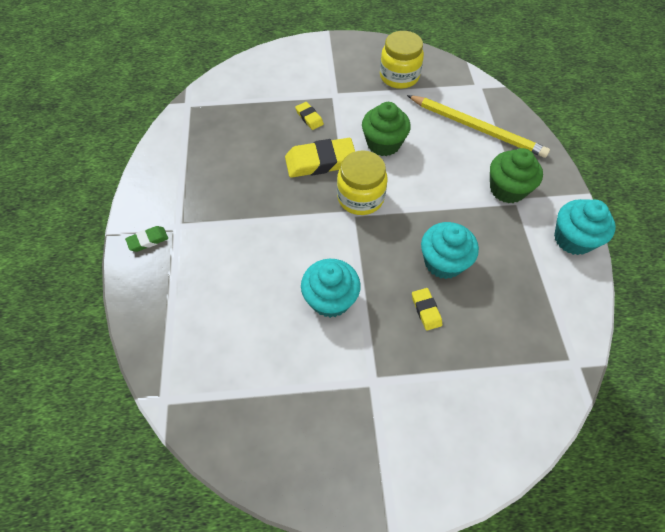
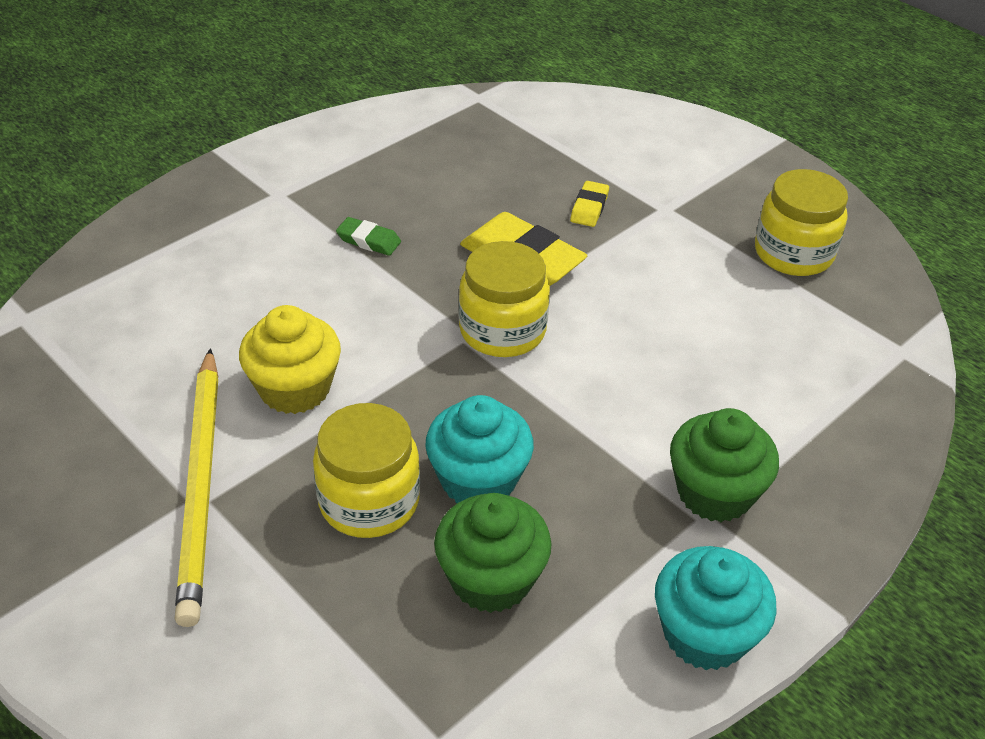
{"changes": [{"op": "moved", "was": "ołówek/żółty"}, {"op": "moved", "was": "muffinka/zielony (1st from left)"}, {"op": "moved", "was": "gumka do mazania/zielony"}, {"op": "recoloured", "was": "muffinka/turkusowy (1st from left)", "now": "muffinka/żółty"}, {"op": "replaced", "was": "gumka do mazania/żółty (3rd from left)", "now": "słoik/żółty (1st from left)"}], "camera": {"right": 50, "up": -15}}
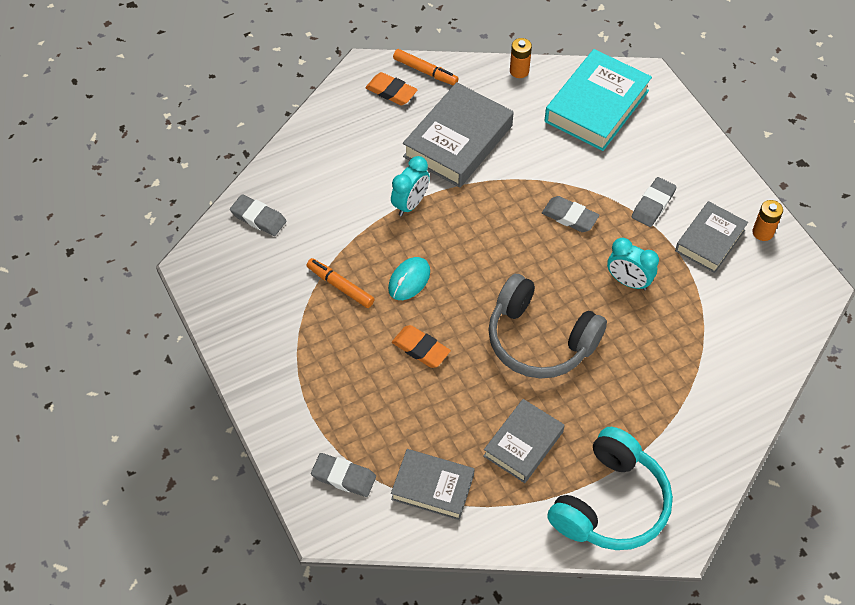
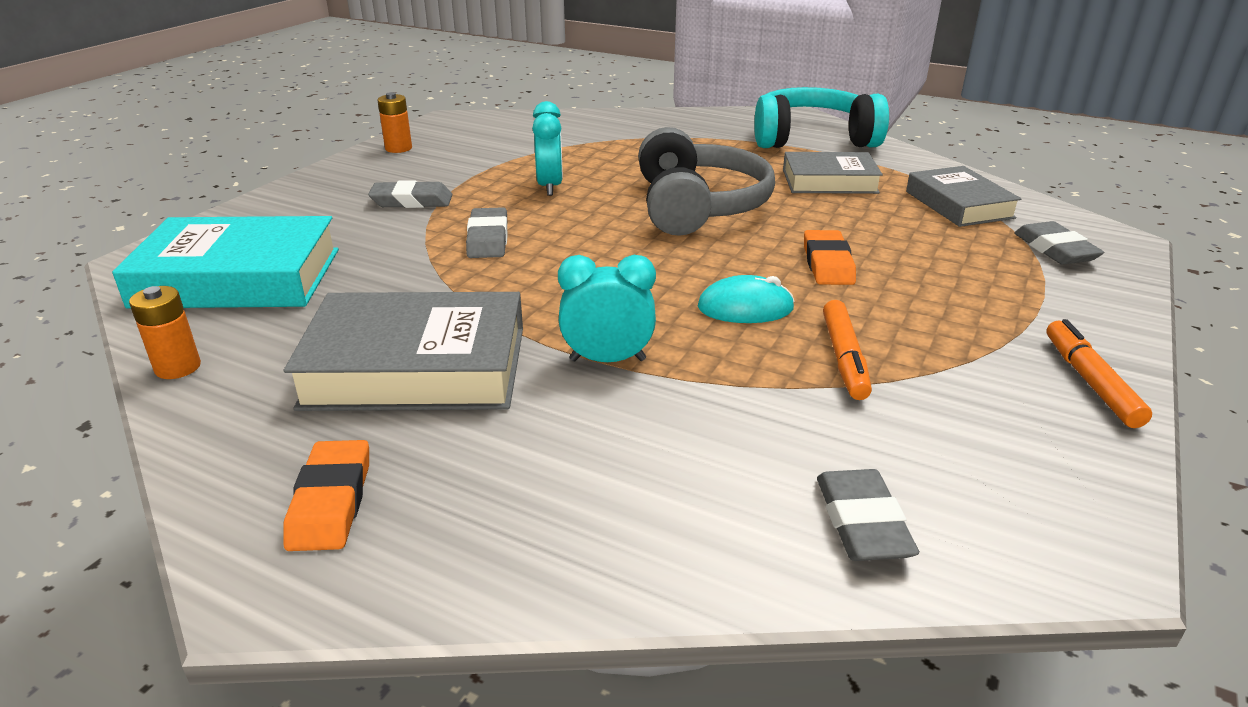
{"changes": [{"op": "moved", "was": "flamaster/pomarańczowy (2nd from left)"}, {"op": "removed", "was": "książka/szary (4th from left)"}], "camera": {"right": -125, "up": -25}}
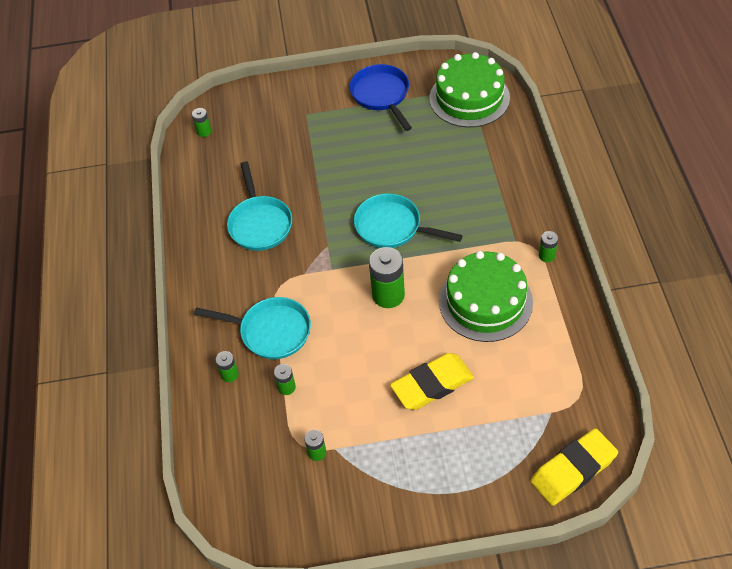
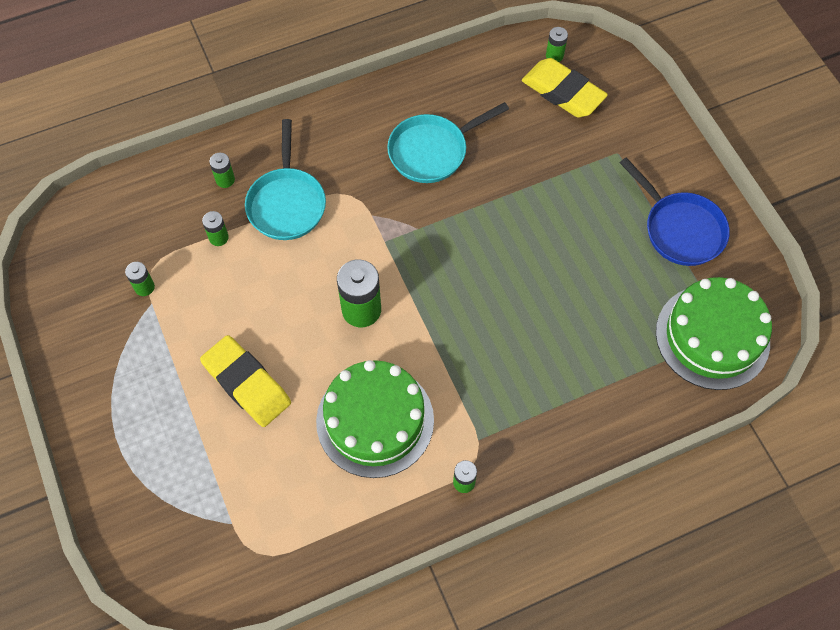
{"changes": [{"op": "turned", "was": "patelnia/niebieski", "clockwise": 90}, {"op": "removed", "was": "patelnia/turkusowy (3rd from left)"}, {"op": "moved", "was": "gumka do mazania/żółty (2nd from left)"}], "camera": {"right": 70, "up": 10}}
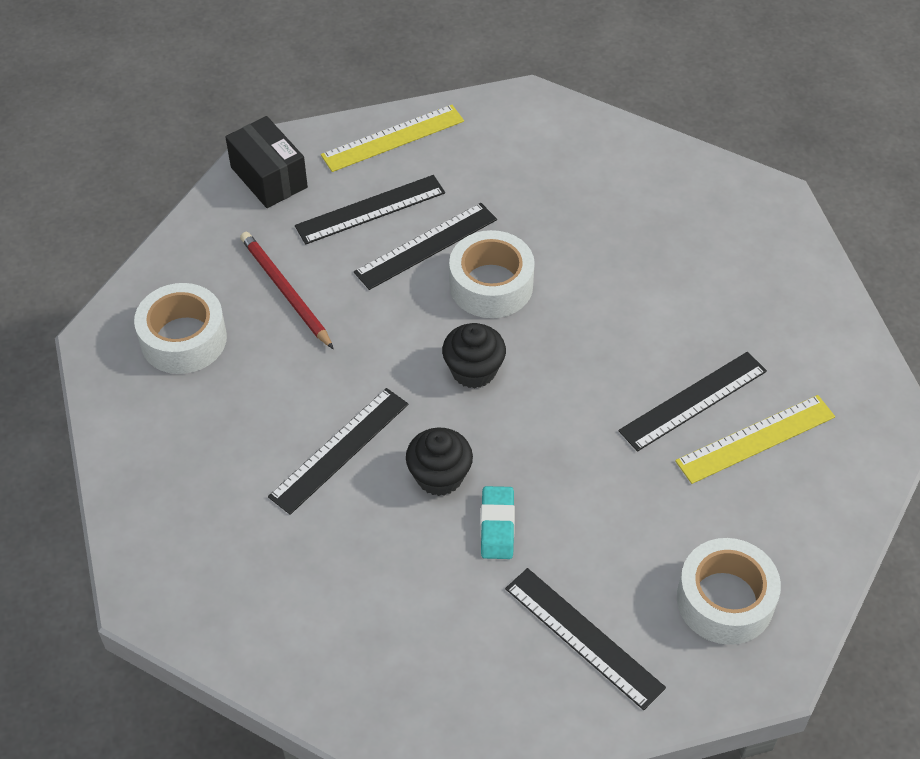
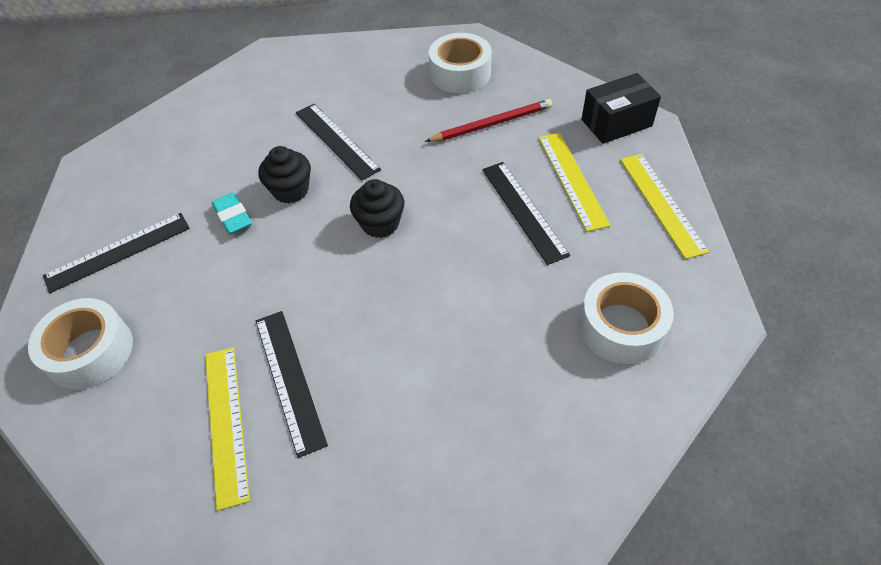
{"changes": [{"op": "recoloured", "was": "linijka/czarny (2nd from left)", "now": "linijka/żółty (2nd from left)"}, {"op": "moved", "was": "taśma klejąca/biały (2nd from left in the first image)", "now": "taśma klejąca/biały (3rd from left)"}, {"op": "turned", "was": "gumka do mazania/turkusowy", "clockwise": 45}], "camera": {"right": 105, "up": 0}}
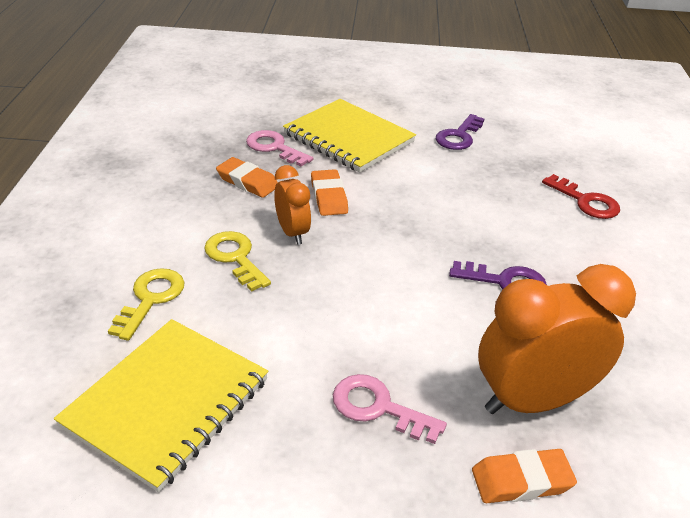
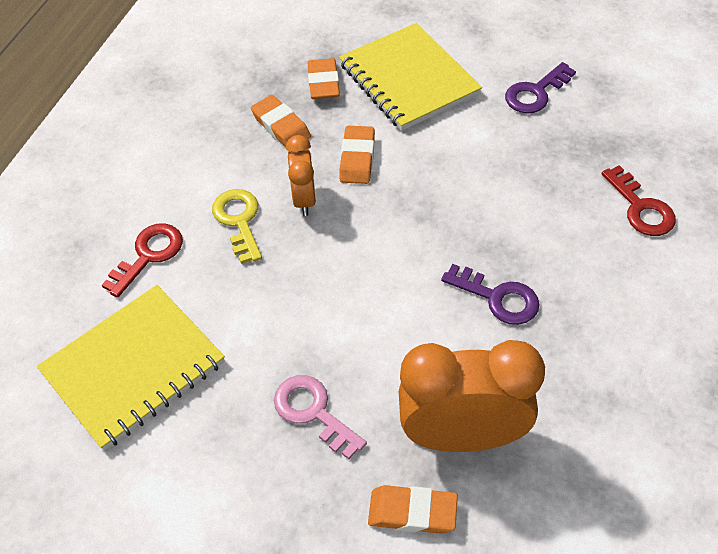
{"changes": [{"op": "replaced", "was": "klucz/różowy (1st from left)", "now": "gumka do mazania/pomarańczowy (2nd from left)"}, {"op": "recoloured", "was": "klucz/żółty (1st from left)", "now": "klucz/czerwony (1st from left)"}], "camera": {"right": 20, "up": 15}}
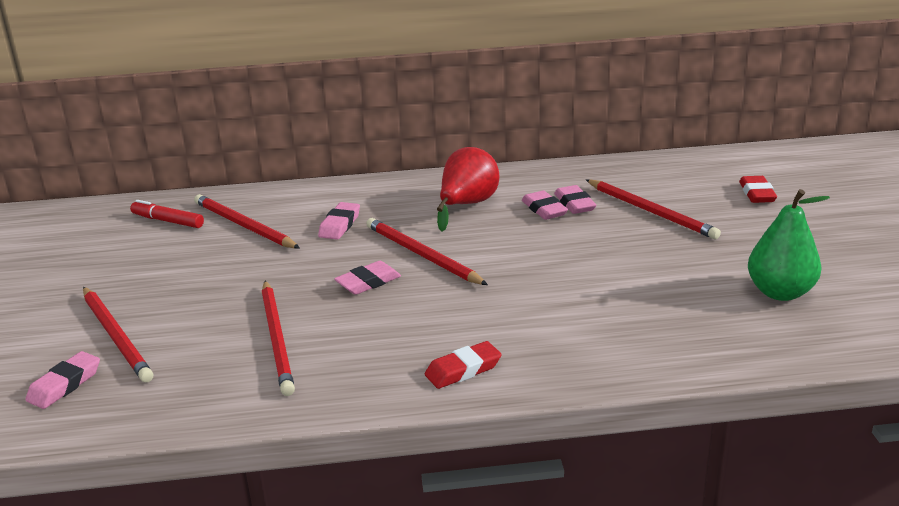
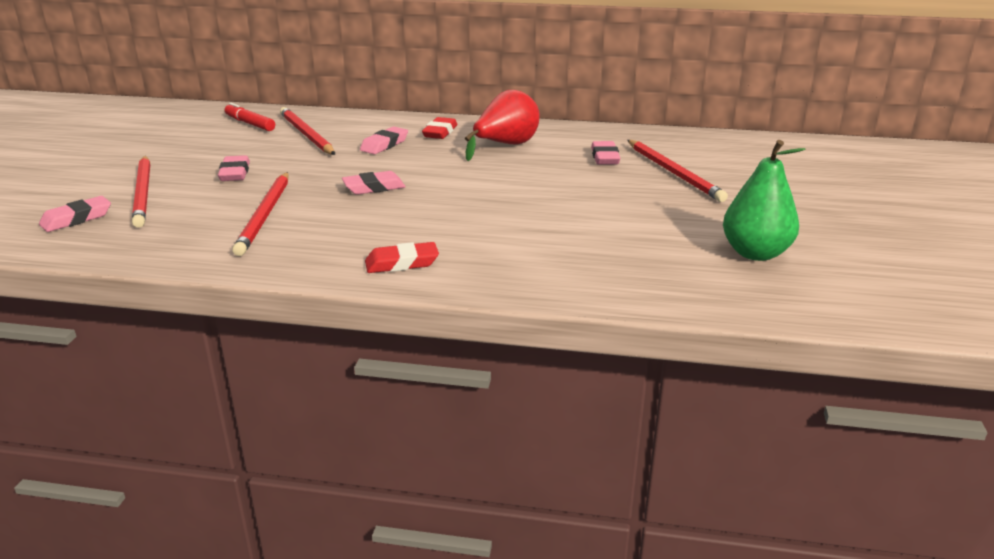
{"changes": [{"op": "moved", "was": "gumka do mazania/czerwony (2nd from left)"}, {"op": "moved", "was": "gumka do mazania/różowy (4th from left in the first image)", "now": "gumka do mazania/różowy (2nd from left)"}, {"op": "removed", "was": "ołówek/czerwony (4th from left)"}], "camera": {"right": 15, "up": 0}}
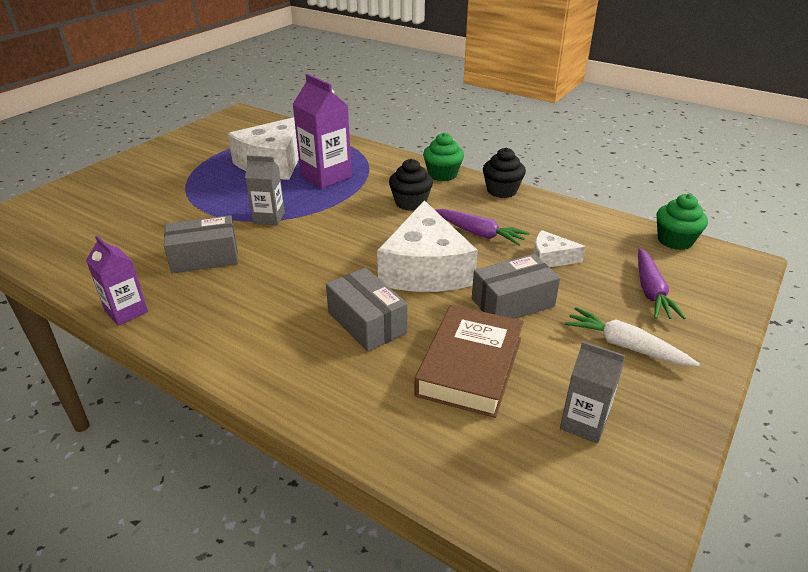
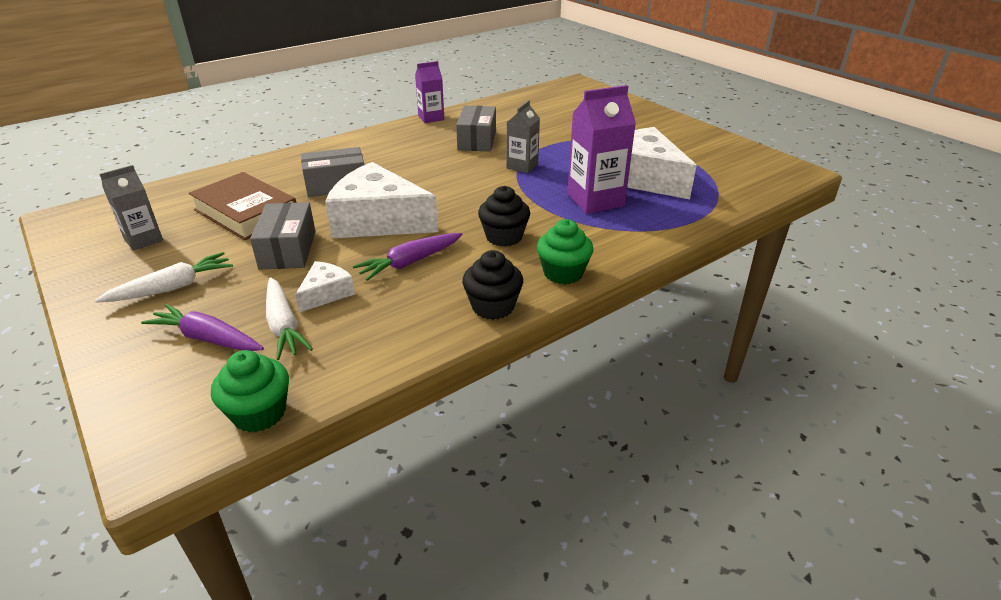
{"changes": [{"op": "added", "now": "marchewka/biały (2nd from left)"}], "camera": {"right": 110, "up": 0}}
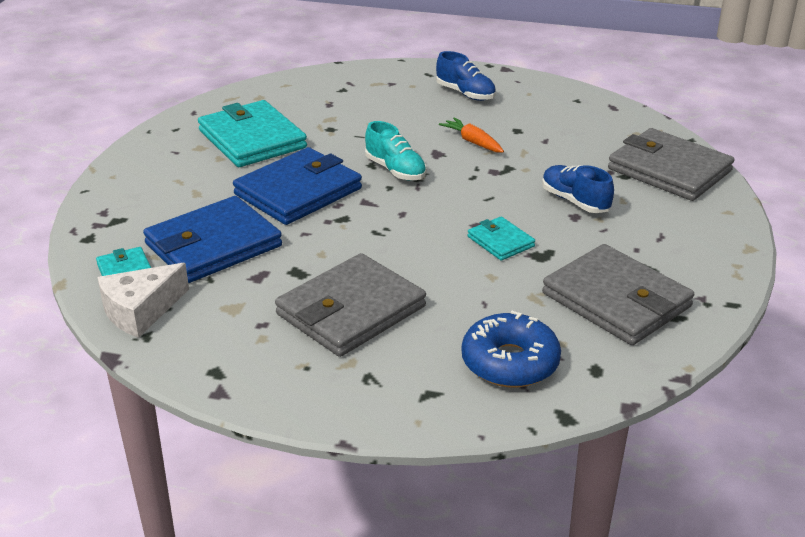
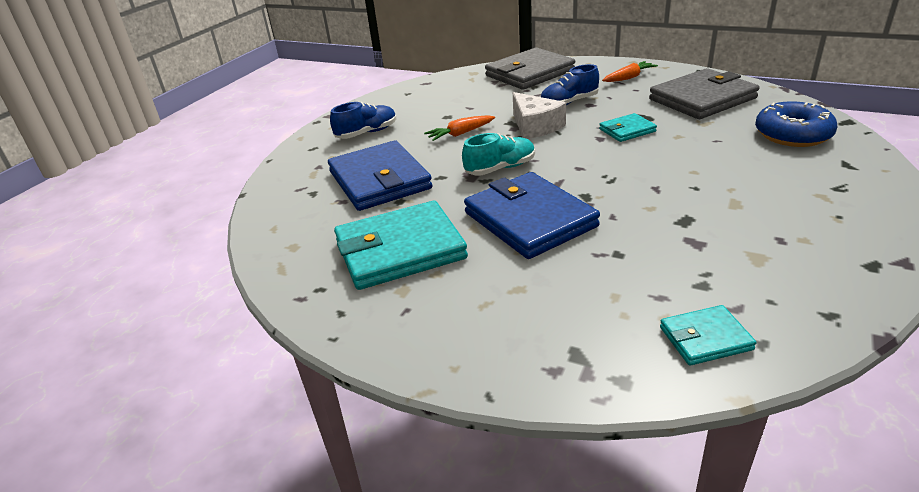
{"changes": [{"op": "moved", "was": "portfel/niebieski (1st from left)"}, {"op": "removed", "was": "portfel/szary (1st from left)"}, {"op": "moved", "was": "ser/biały"}, {"op": "added", "now": "marchewka/pomarańczowy (2nd from left)"}], "camera": {"right": -75, "up": 0}}
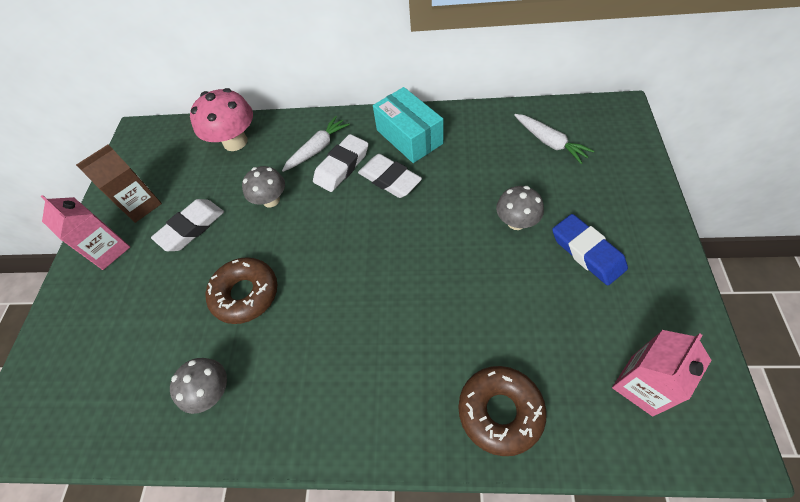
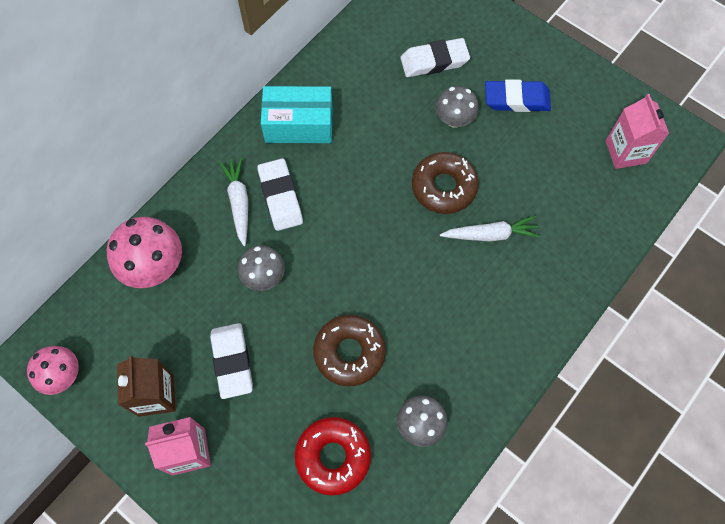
{"changes": [{"op": "moved", "was": "marchewka/biały (2nd from left)"}, {"op": "moved", "was": "gumka do mazania/biały (3rd from left)"}, {"op": "moved", "was": "donut/brązowy (2nd from left)"}, {"op": "added", "now": "grzyb/różowy (1st from left)"}, {"op": "added", "now": "donut/czerwony"}], "camera": {"right": -60, "up": 10}}
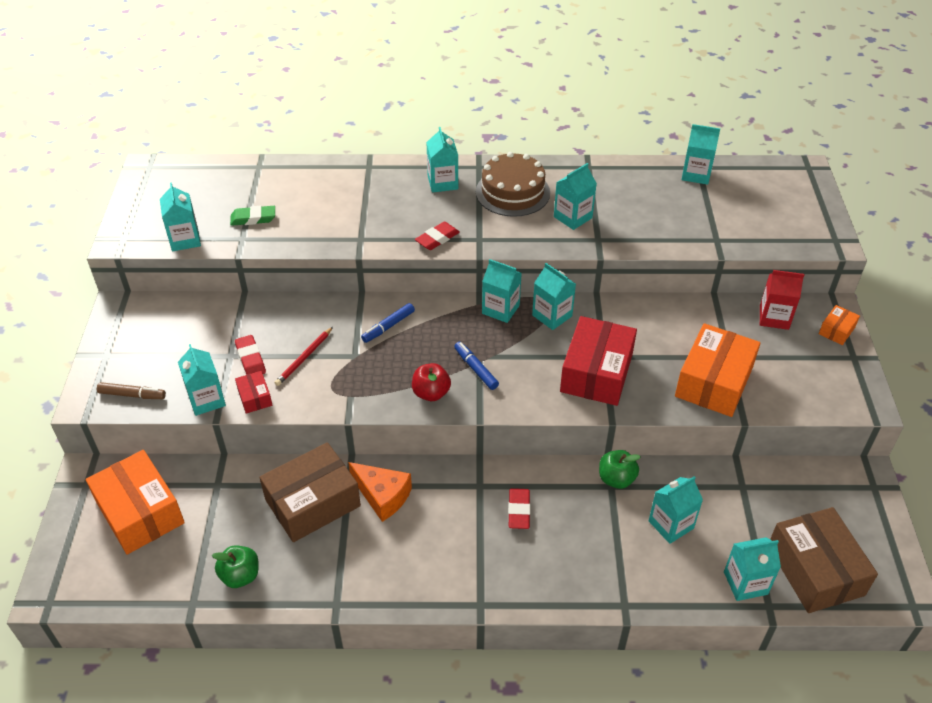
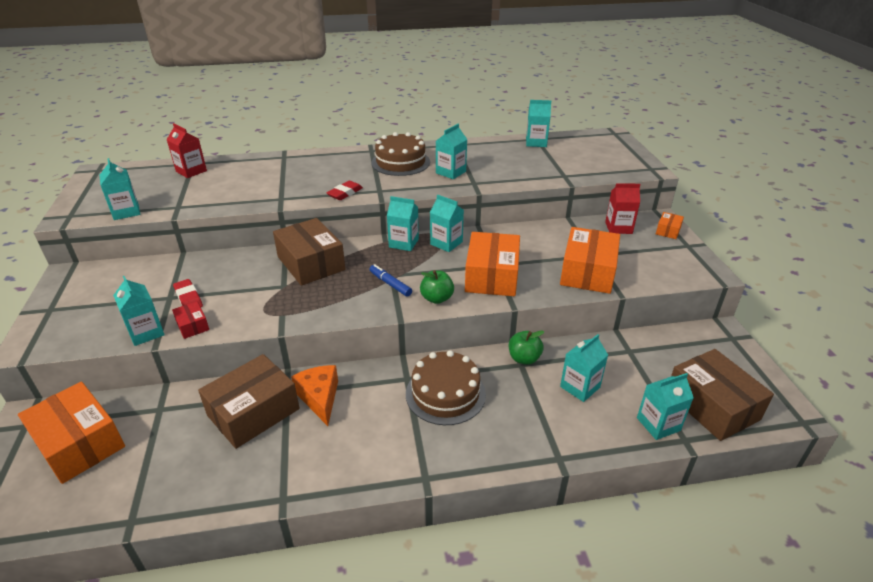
{"changes": [{"op": "removed", "was": "karton mleka/turkusowy (3rd from left)"}, {"op": "removed", "was": "gumka do mazania/zielony"}, {"op": "replaced", "was": "flamaster/niebieski (1st from left)", "now": "pudełko/brązowy (2nd from left)"}, {"op": "recoloured", "was": "pudełko/czerwony (2nd from left)", "now": "pudełko/pomarańczowy (2nd from left)"}, {"op": "removed", "was": "ołówek/czerwony"}, {"op": "removed", "was": "jabłko/czerwony"}, {"op": "removed", "was": "flamaster/brązowy"}, {"op": "turned", "was": "ser/pomarańczowy", "clockwise": -135}, {"op": "replaced", "was": "gumka do mazania/czerwony (3rd from left)", "now": "tort/brązowy (2nd from left)"}, {"op": "moved", "was": "jabłko/zielony (1st from left)"}, {"op": "added", "now": "karton mleka/czerwony (1st from left)"}], "camera": {"right": -10, "up": -10}}
